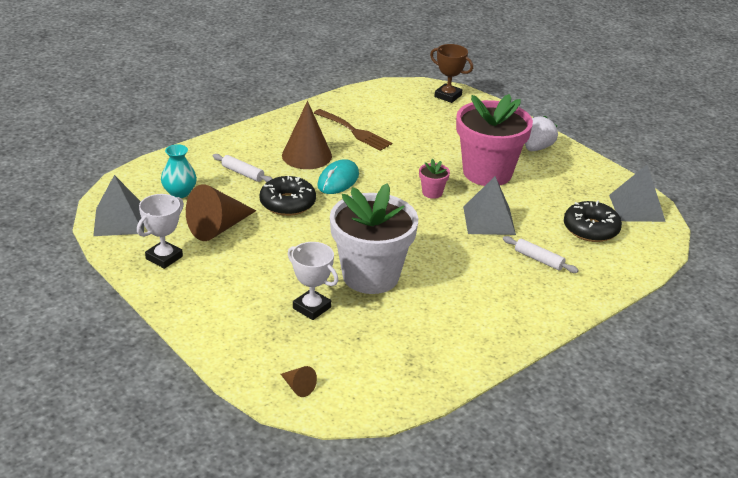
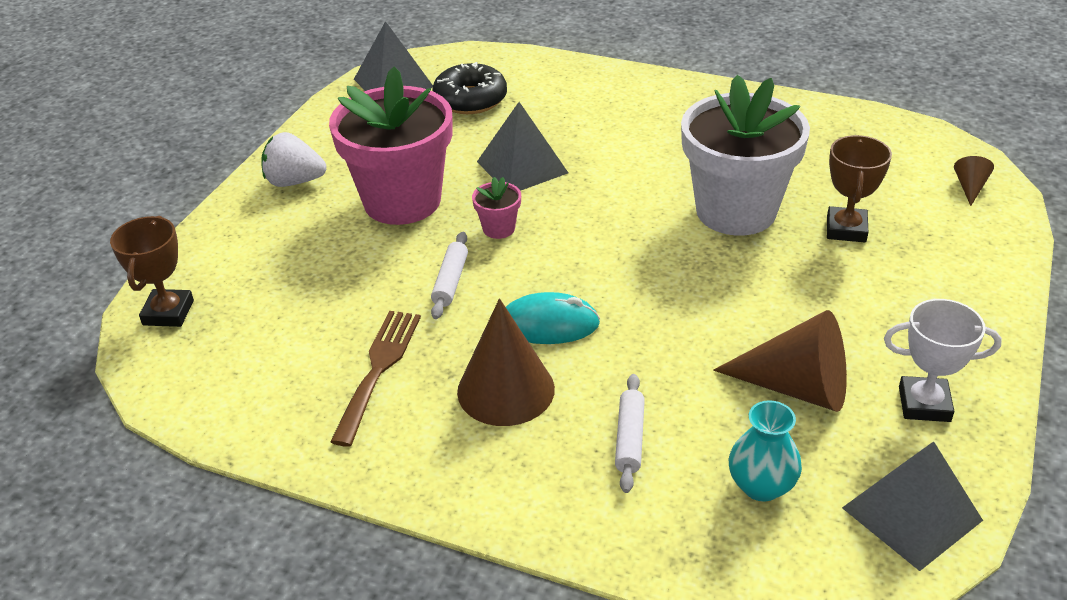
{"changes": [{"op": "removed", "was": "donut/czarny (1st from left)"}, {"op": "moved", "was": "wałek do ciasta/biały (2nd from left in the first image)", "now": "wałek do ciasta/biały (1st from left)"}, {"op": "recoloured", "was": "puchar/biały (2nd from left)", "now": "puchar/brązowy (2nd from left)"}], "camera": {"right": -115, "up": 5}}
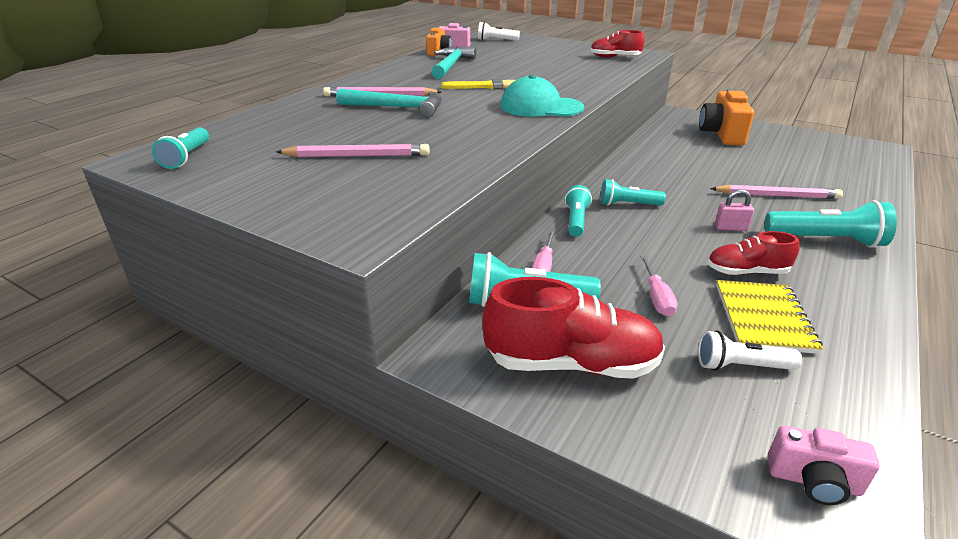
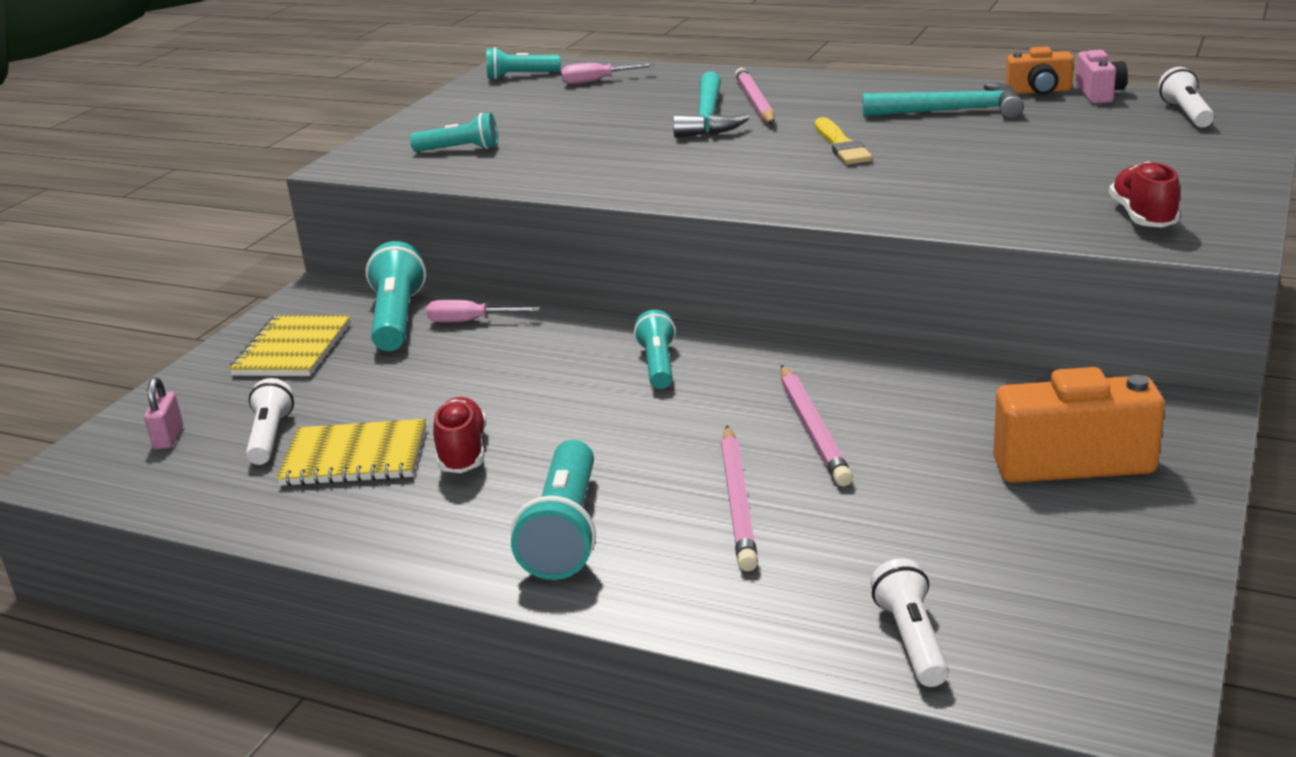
{"changes": [{"op": "removed", "was": "czapka/turkusowy"}, {"op": "moved", "was": "ołówek/różowy (1st from left in the first image)", "now": "ołówek/różowy (3rd from left)"}, {"op": "moved", "was": "latarka/turkusowy (3rd from left in the first image)", "now": "latarka/turkusowy (2nd from left)"}, {"op": "moved", "was": "kłódka/różowy"}, {"op": "moved", "was": "śrubokręt/różowy (2nd from left)"}, {"op": "replaced", "was": "but/czerwony (1st from left)", "now": "zeszyt/żółty (1st from left)"}, {"op": "removed", "was": "aparat fotograficzny/różowy (2nd from left)"}, {"op": "added", "now": "latarka/biały (2nd from left)"}], "camera": {"right": 85, "up": -5}}
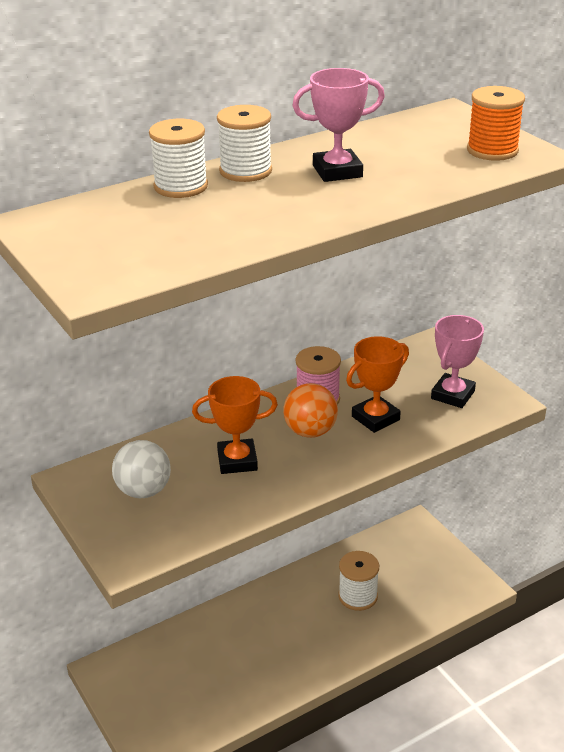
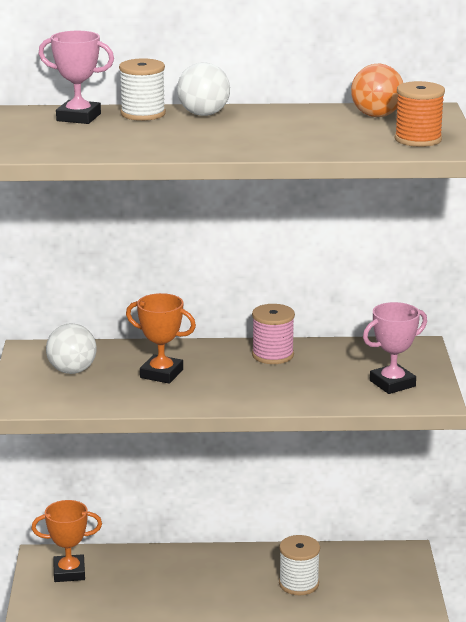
{"changes": [{"op": "moved", "was": "puchar/różowy (1st from left)"}, {"op": "replaced", "was": "szpulka/biały (2nd from left)", "now": "piłka/biały (2nd from left)"}, {"op": "moved", "was": "puchar/pomarańczowy (2nd from left in the first image)", "now": "puchar/pomarańczowy (1st from left)"}, {"op": "moved", "was": "piłka/pomarańczowy"}], "camera": {"right": 30, "up": -10}}
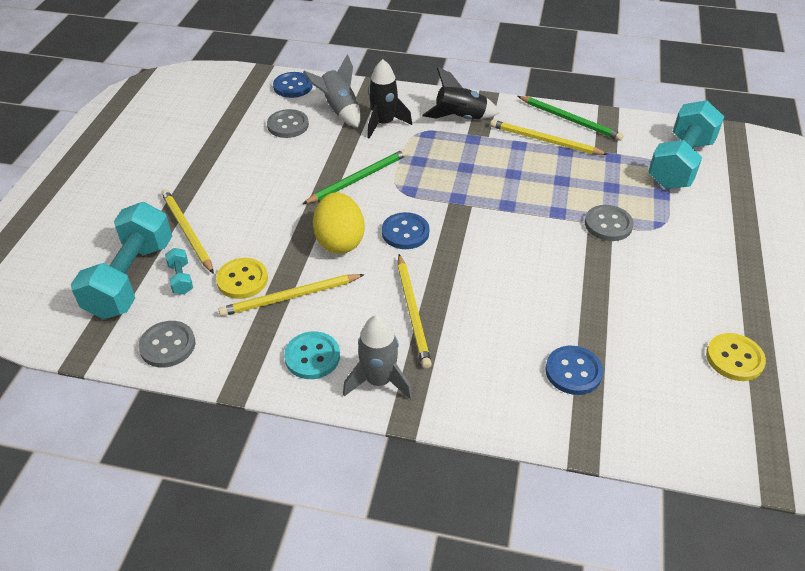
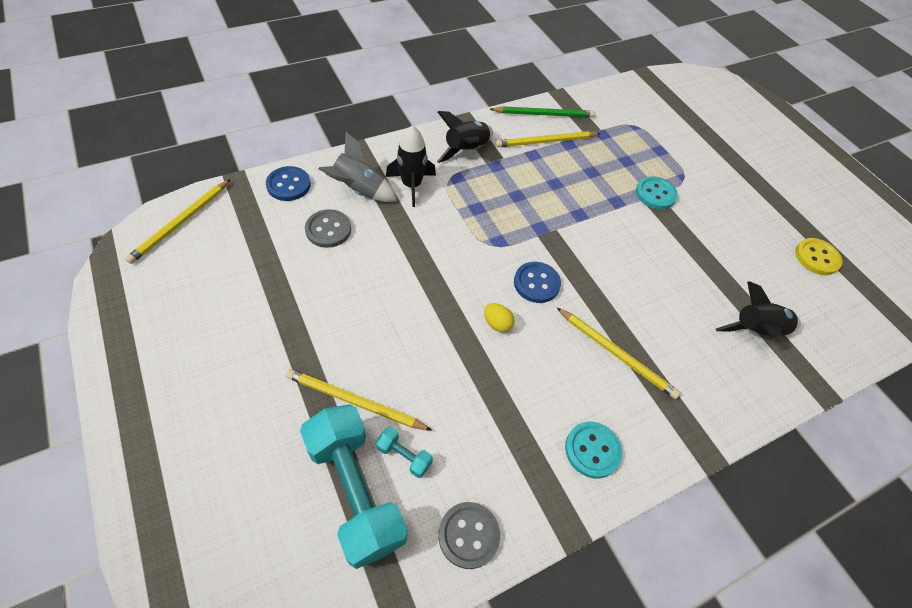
{"changes": [{"op": "removed", "was": "hantel/turkusowy (3rd from left)"}, {"op": "removed", "was": "ołówek/zielony (1st from left)"}, {"op": "resized", "was": "jajko/żółty", "ratio": 0.49}, {"op": "recoloured", "was": "guzik/szary (3rd from left)", "now": "guzik/turkusowy (2nd from left)"}, {"op": "removed", "was": "guzik/żółty (1st from left)"}, {"op": "moved", "was": "ołówek/żółty (2nd from left in the first image)", "now": "ołówek/żółty (1st from left)"}, {"op": "removed", "was": "rakieta/szary (2nd from left)"}, {"op": "replaced", "was": "guzik/niebieski (3rd from left)", "now": "rakieta/czarny (3rd from left)"}], "camera": {"right": -45, "up": 10}}
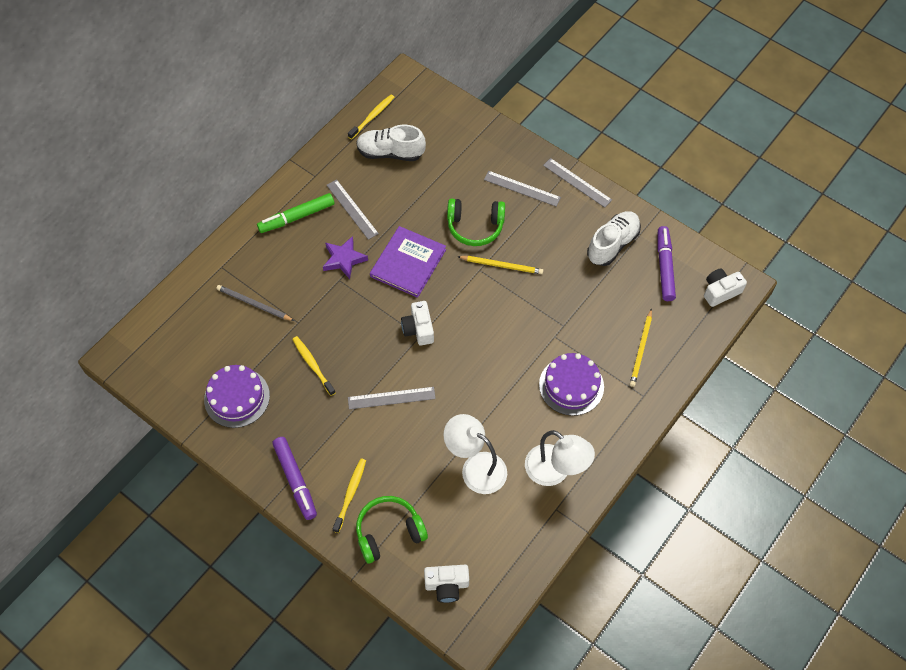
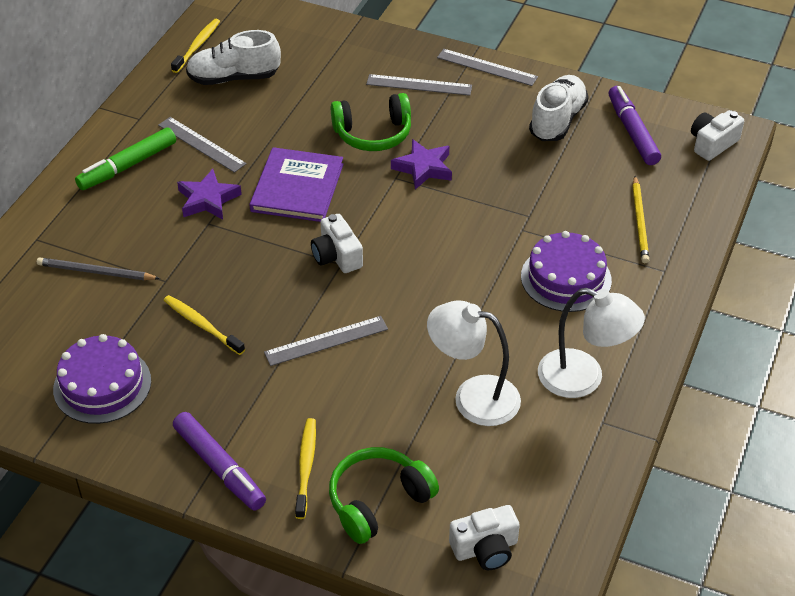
{"changes": [{"op": "replaced", "was": "ołówek/żółty (1st from left)", "now": "gwiazda/fioletowy (2nd from left)"}], "camera": {"right": -15, "up": -15}}
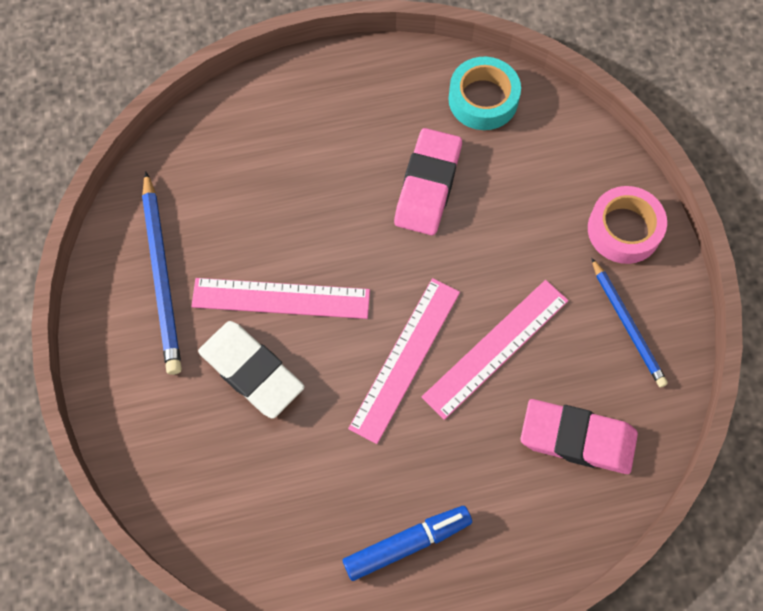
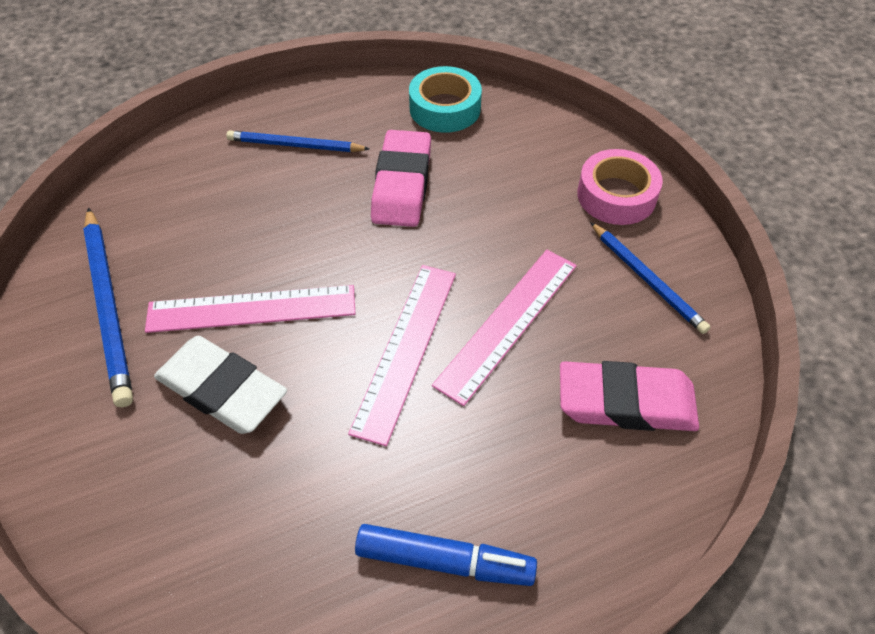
{"changes": [{"op": "turned", "was": "flamaster/niebieski", "clockwise": 45}, {"op": "added", "now": "ołówek/niebieski (2nd from left)"}], "camera": {"right": -10, "up": -15}}
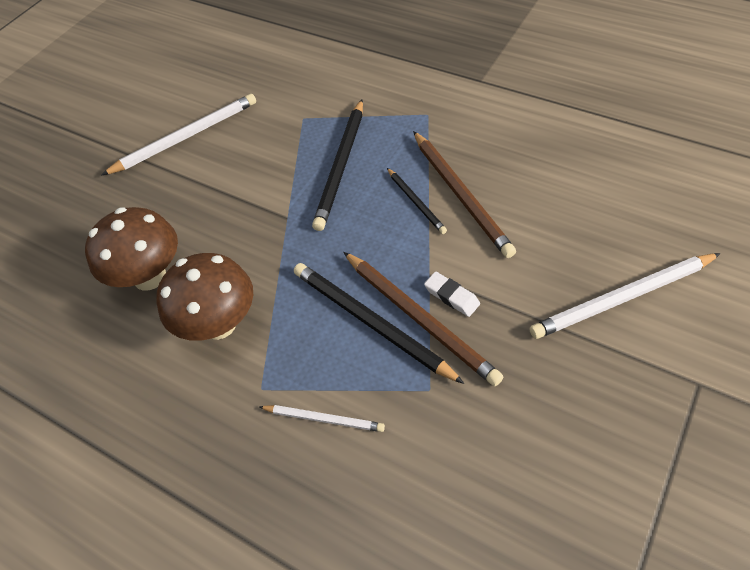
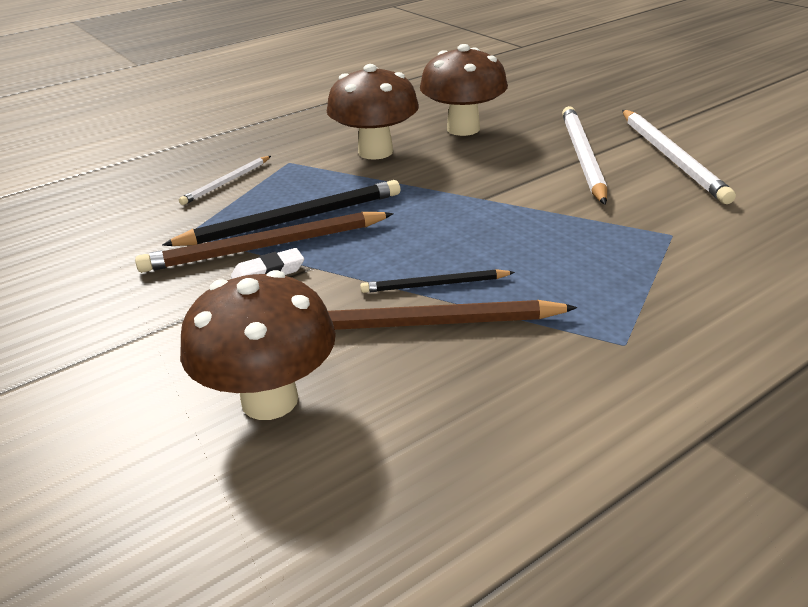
{"changes": [{"op": "removed", "was": "ołówek/czarny (1st from left)"}, {"op": "moved", "was": "ołówek/biały (3rd from left in the first image)", "now": "ołówek/biały (2nd from left)"}, {"op": "added", "now": "grzyb/brązowy (1st from left)"}], "camera": {"right": 110, "up": -20}}
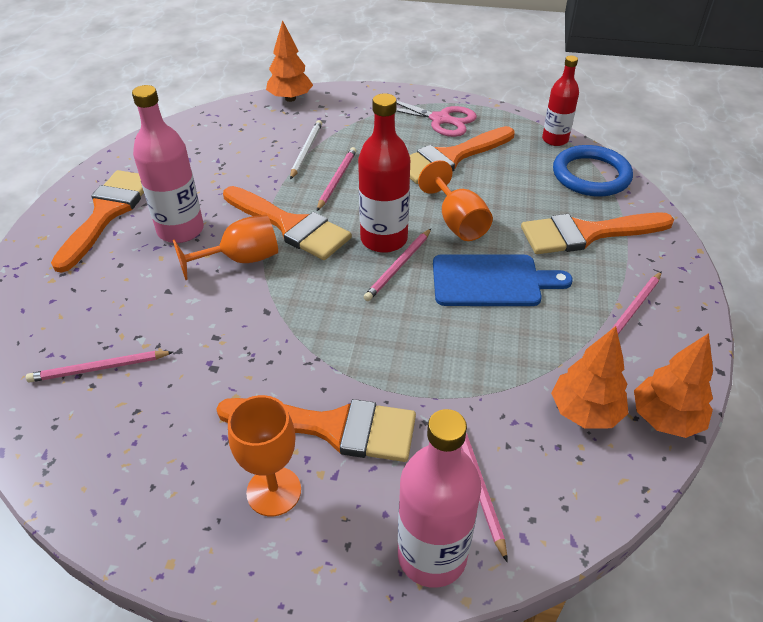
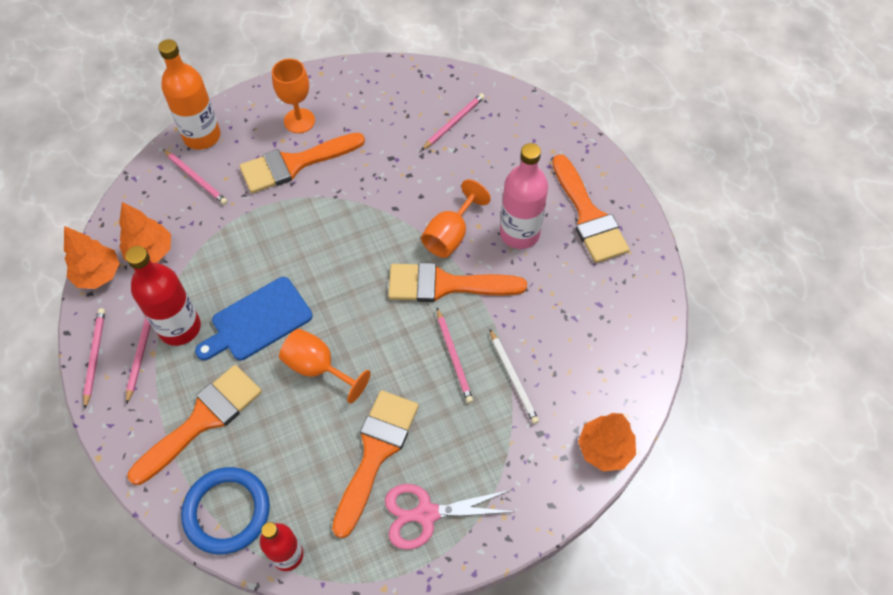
{"changes": [{"op": "moved", "was": "butelka/czerwony (1st from left)"}, {"op": "moved", "was": "ołówek/różowy (3rd from left in the first image)", "now": "ołówek/różowy (1st from left)"}, {"op": "recoloured", "was": "butelka/różowy (2nd from left)", "now": "butelka/pomarańczowy"}], "camera": {"right": 145, "up": 15}}
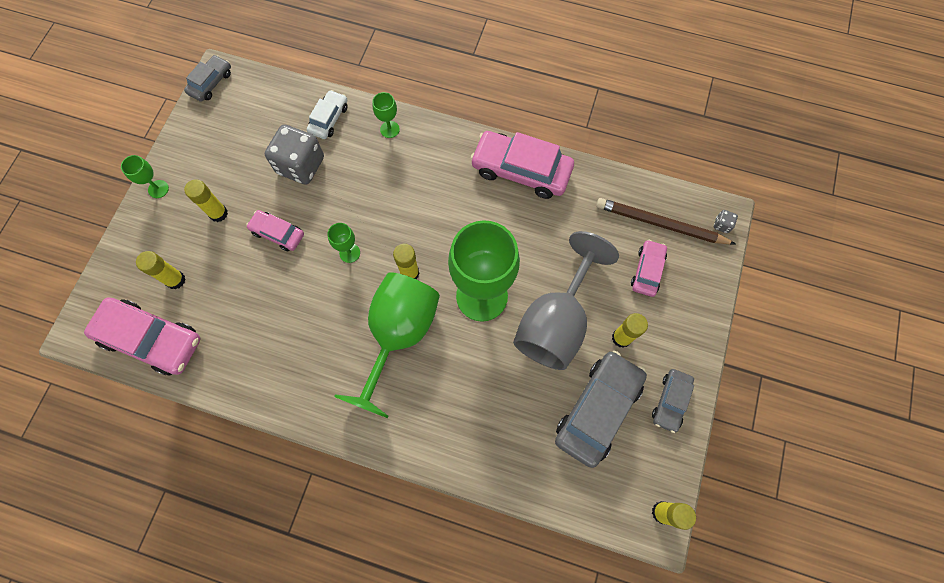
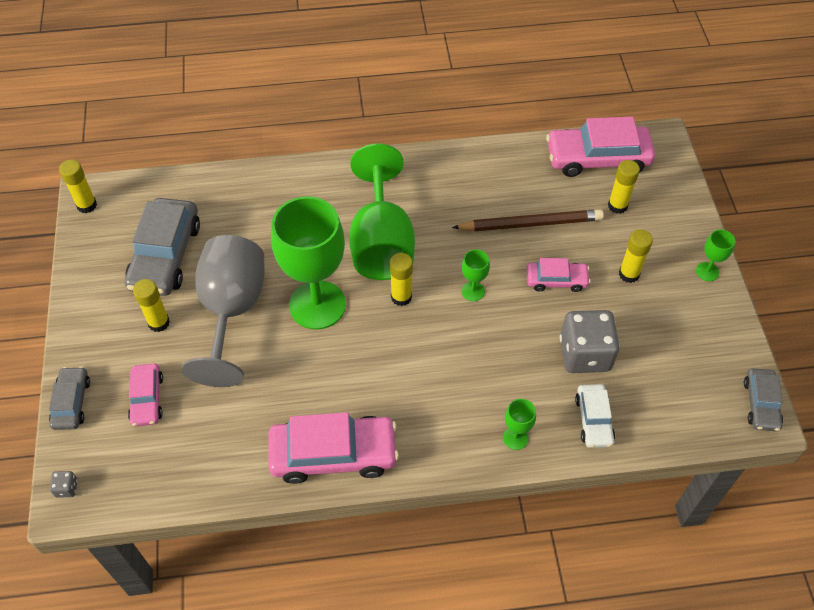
{"changes": [{"op": "moved", "was": "ołówek/brązowy"}, {"op": "moved", "was": "samochód/szary (3rd from left in the first image)", "now": "samochód/szary (1st from left)"}], "camera": {"right": 155, "up": -15}}
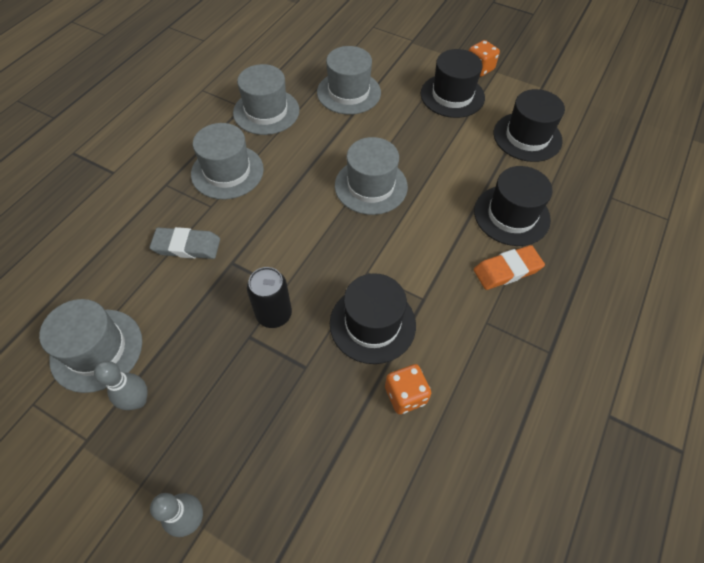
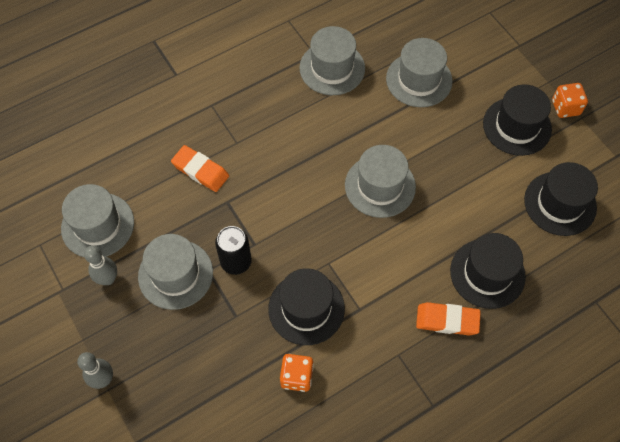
{"changes": [{"op": "moved", "was": "kapelusz/szary (2nd from left)"}, {"op": "recoloured", "was": "gumka do mazania/szary", "now": "gumka do mazania/pomarańczowy (1st from left)"}], "camera": {"right": 30, "up": 5}}
